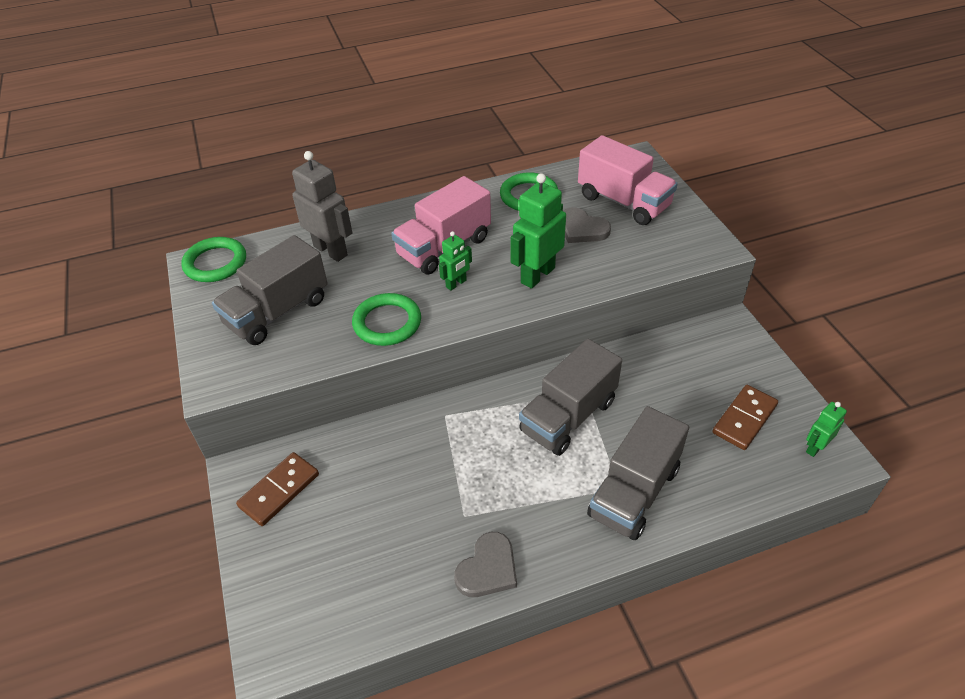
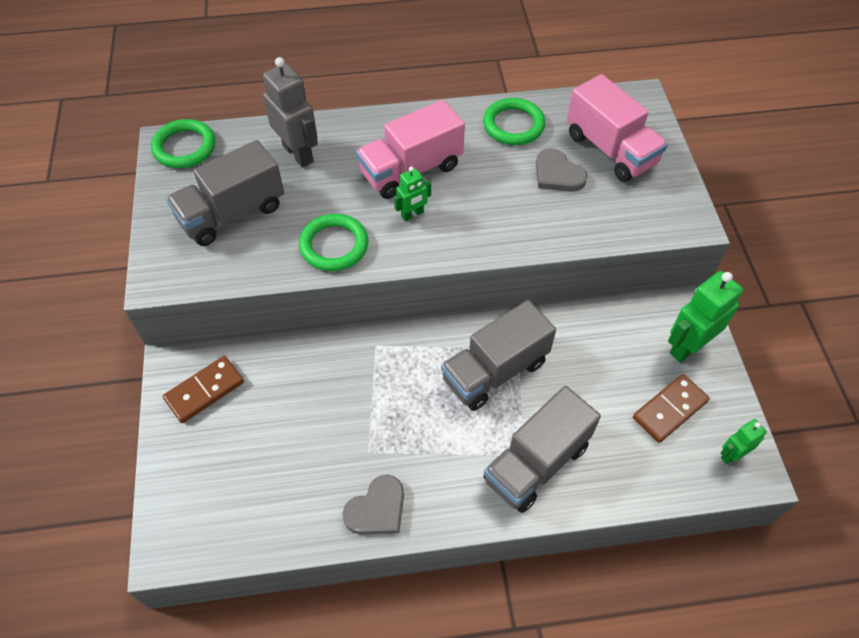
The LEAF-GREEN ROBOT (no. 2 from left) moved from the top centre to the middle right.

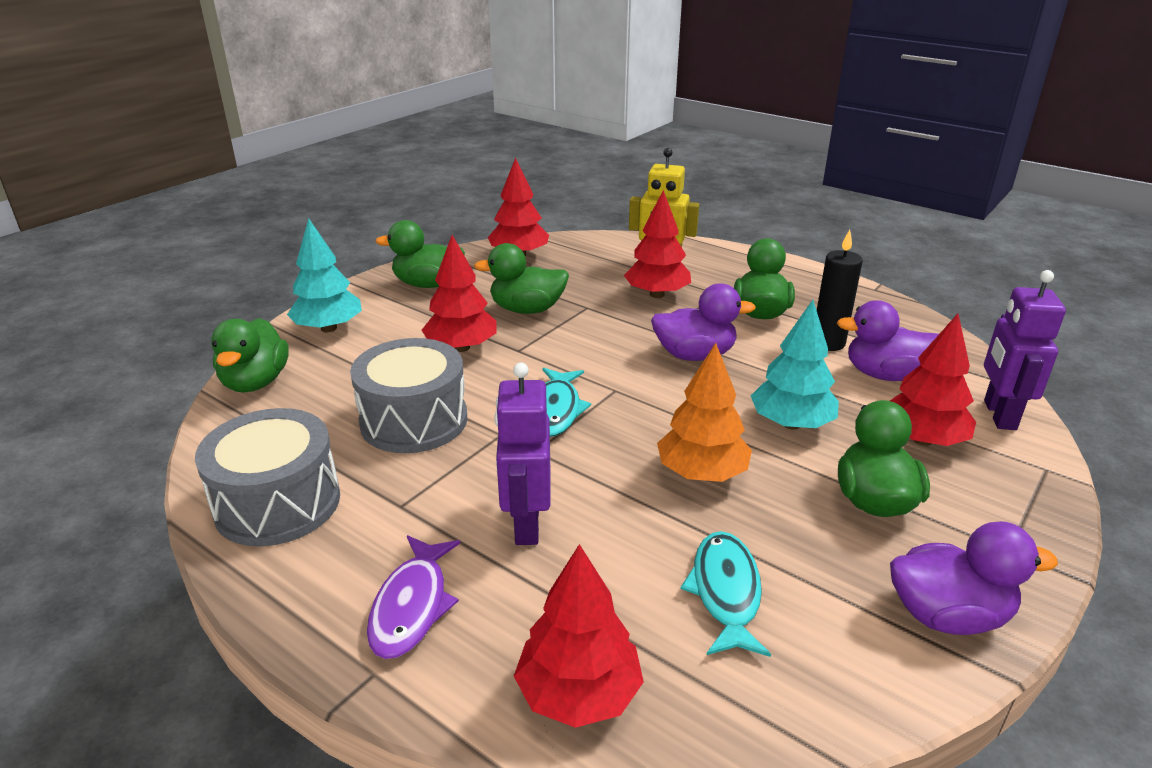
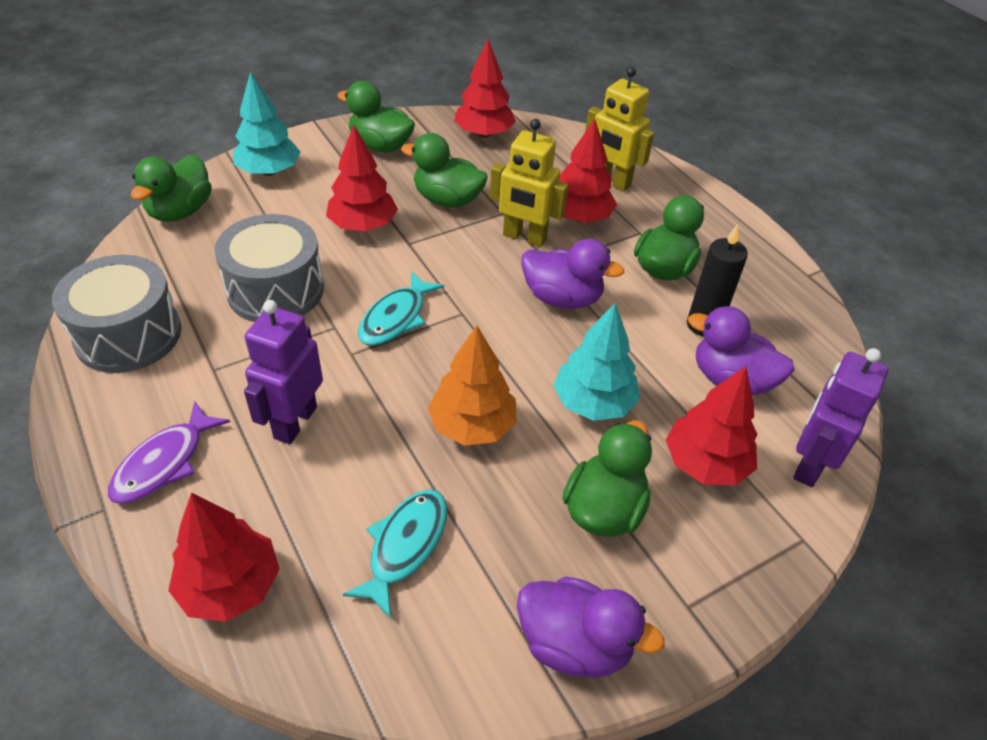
The GOLDEN ROBOT (no. 1 from left) at the top centre appeared.

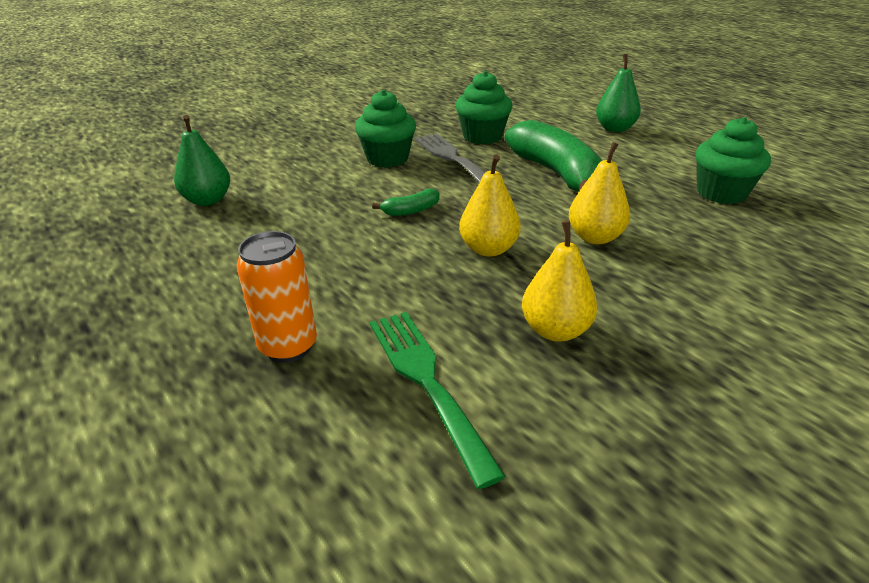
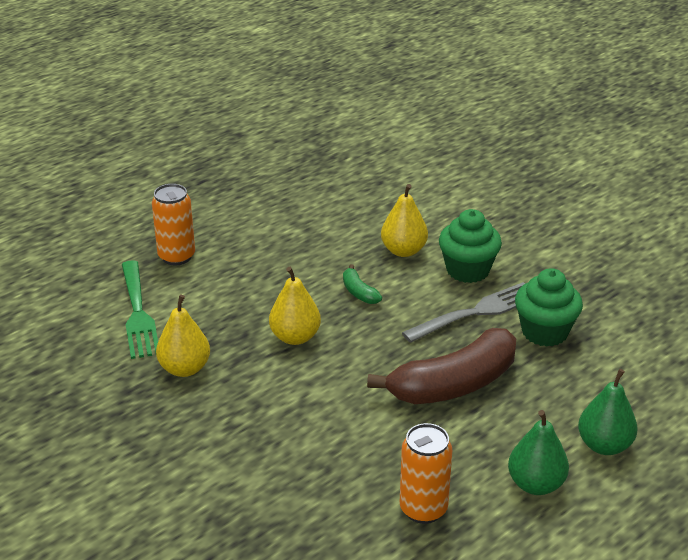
The LEAF-GREEN TOY PEAR (no. 1 from left) moved from the top left to the bottom right. The GOLDEN TOY PEAR (no. 3 from left) moved from the top right to the centre. The LEAF-GREEN MUFFIN (no. 3 from left) at the top right was replaced by the ORANGE CAN (no. 2 from left) at the bottom centre. The LEAF-GREEN BANANA (no. 2 from left) at the top centre became the RUSSET BANANA at the centre. The LEAF-GREEN DINNER FORK at the bottom centre turned 105 degrees clockwise.

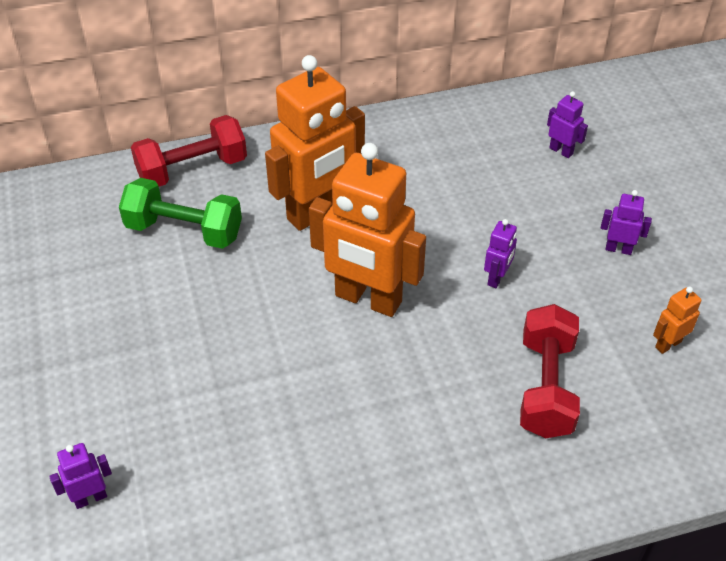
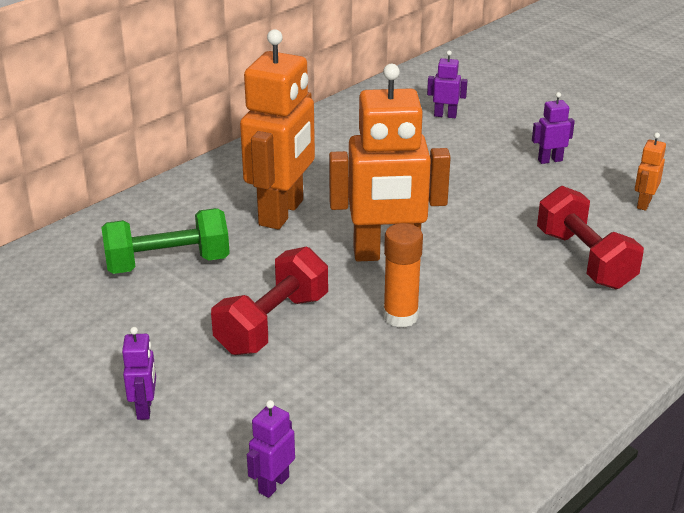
The ORANGE GLUE at the centre appeared. The CRIMSON FREE WEIGHT (no. 1 from left) moved from the top left to the centre. The ROYAL PURPLE ROBOT (no. 2 from left in the first image) moved from the middle right to the bottom left.

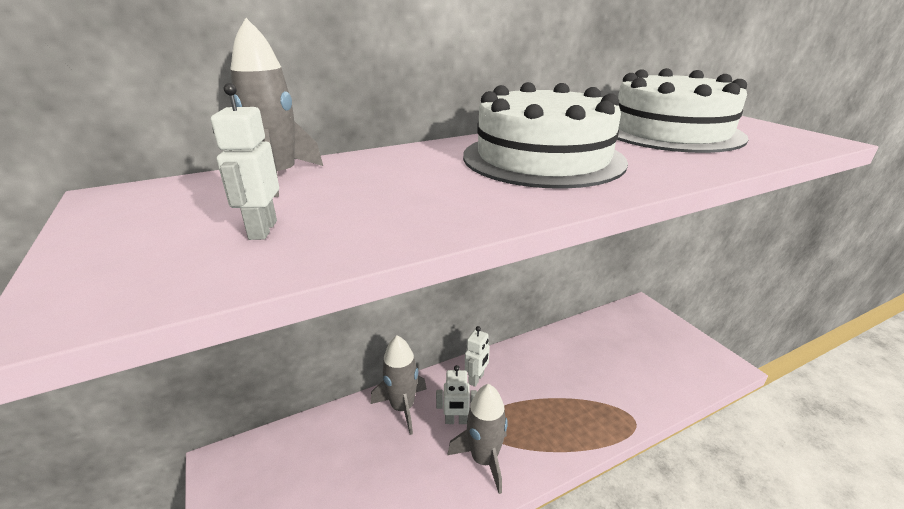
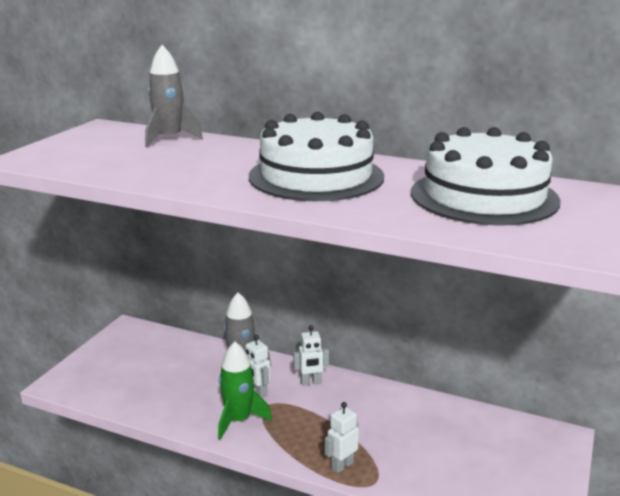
The PURE WHITE ROBOT (no. 1 from left in the first image) moved from the top left to the bottom centre. The GREY ROCKET (no. 3 from left) at the bottom centre became the LEAF-GREEN ROCKET at the bottom centre.

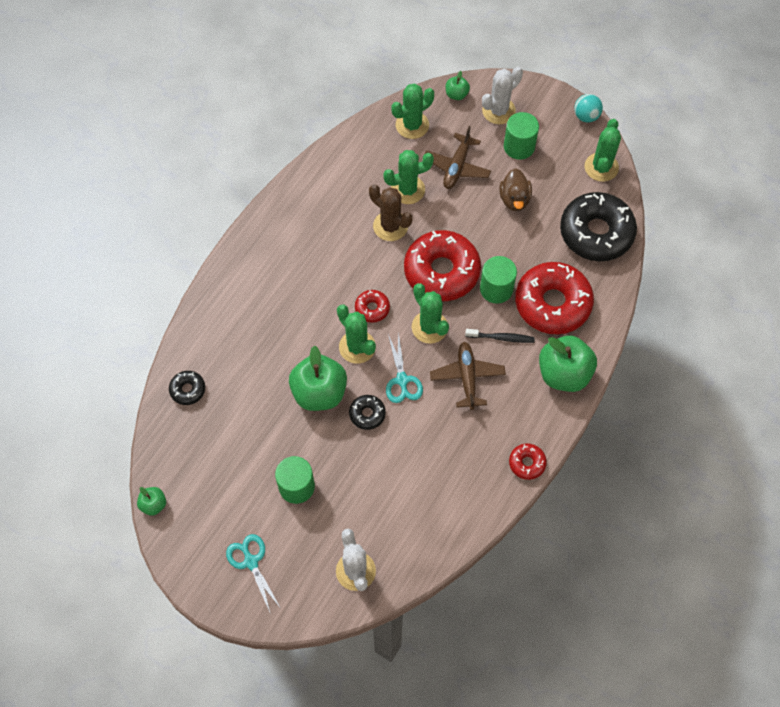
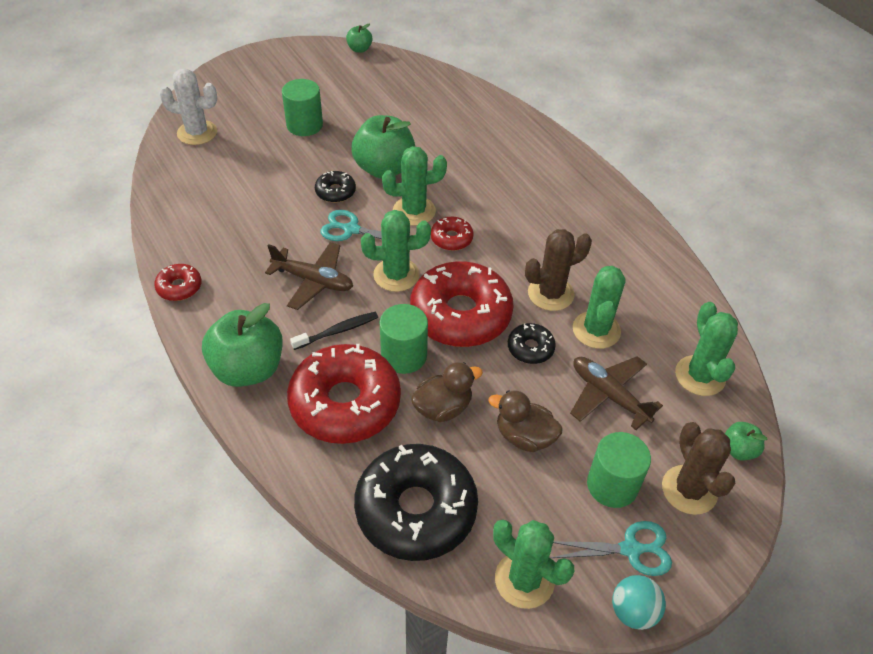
The RUSSET RUBBER DUCK (no. 1 from left) at the centre appeared. The JET-BLACK DONUT (no. 1 from left in the first image) moved from the middle left to the centre. The TEAL SCISSORS (no. 1 from left in the first image) moved from the bottom left to the bottom right. The PURE WHITE SAGUARO CACTUS (no. 2 from left) at the top centre became the RUSSET SAGUARO CACTUS (no. 2 from left) at the bottom right. The JET-BLACK TOOTH BRUSH at the centre turned 150 degrees counterclockwise.

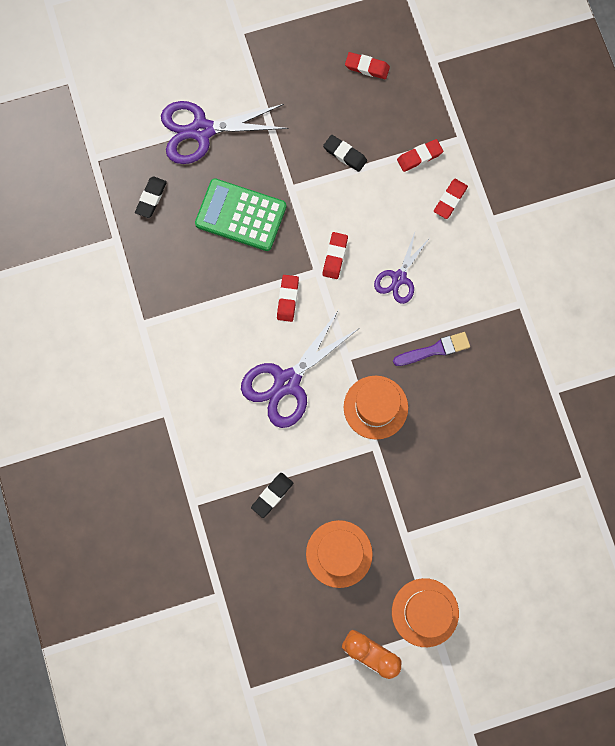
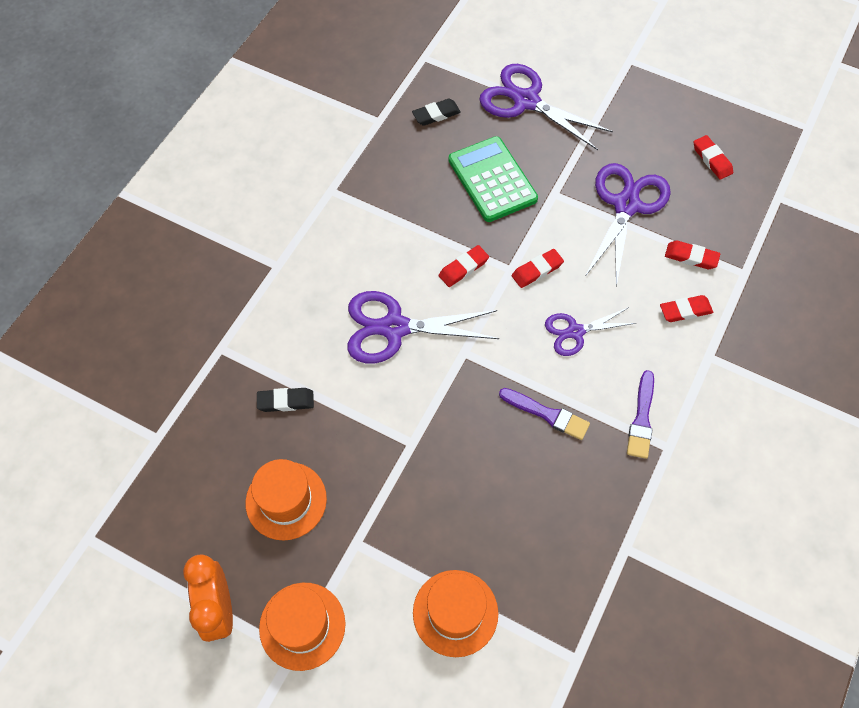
The ROYAL PURPLE BRUSH (no. 2 from left) at the middle right appeared. The ORANGE HAT (no. 2 from left in the first image) moved from the centre to the bottom centre. The JET-BLACK GUM ERASER (no. 3 from left) at the top centre was replaced by the ROYAL PURPLE SCISSORS (no. 4 from left) at the top right.

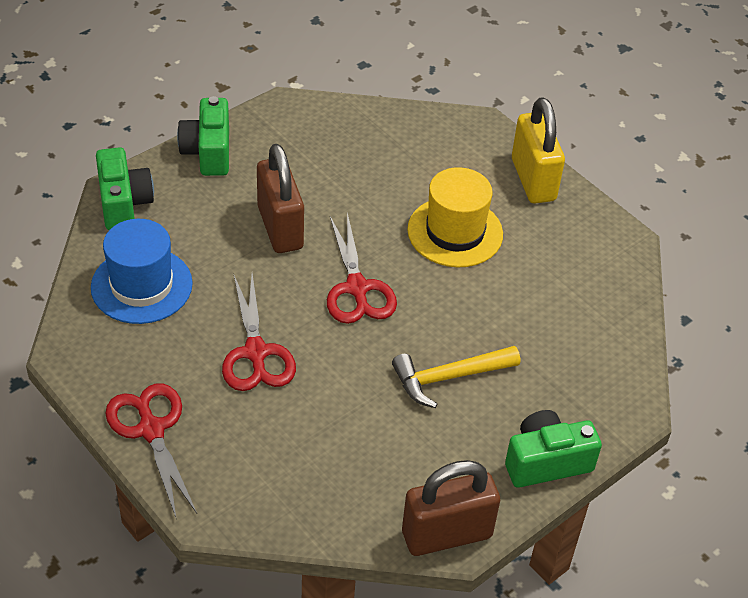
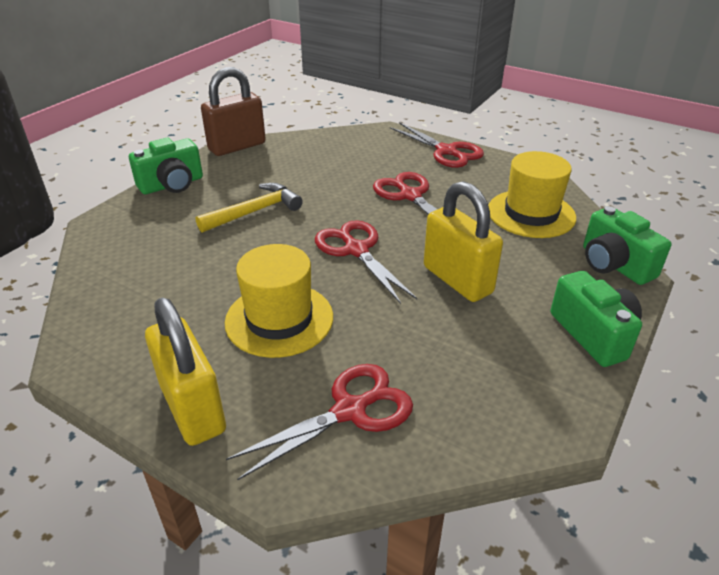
The CRIMSON SCISSORS (no. 1 from left) at the bottom centre appeared. The ROYAL BLUE HAT at the middle left became the GOLDEN HAT (no. 2 from left) at the middle right. The RUSSET SMALL LOCK (no. 1 from left) at the top centre became the GOLDEN SMALL LOCK (no. 2 from left) at the centre.

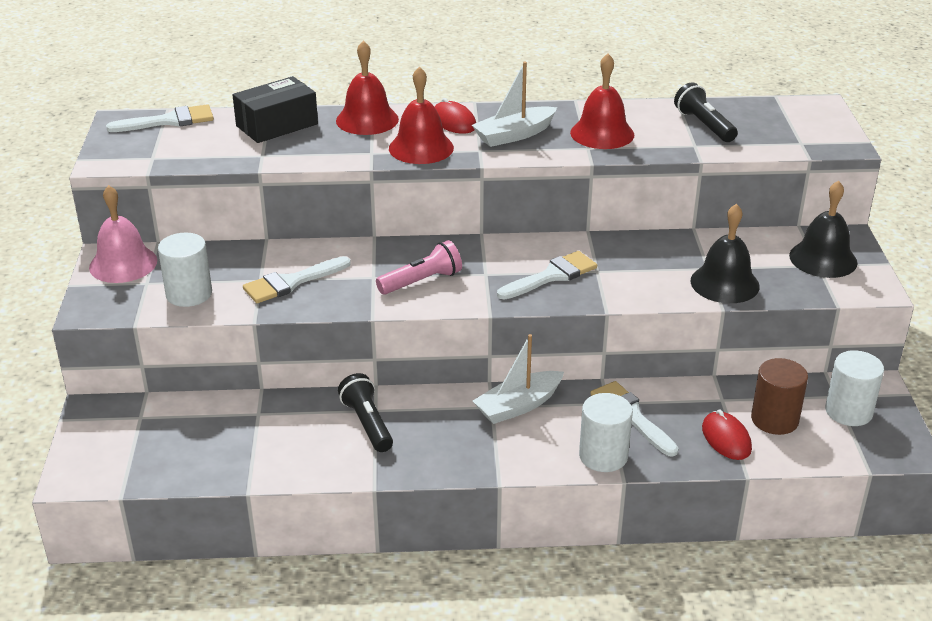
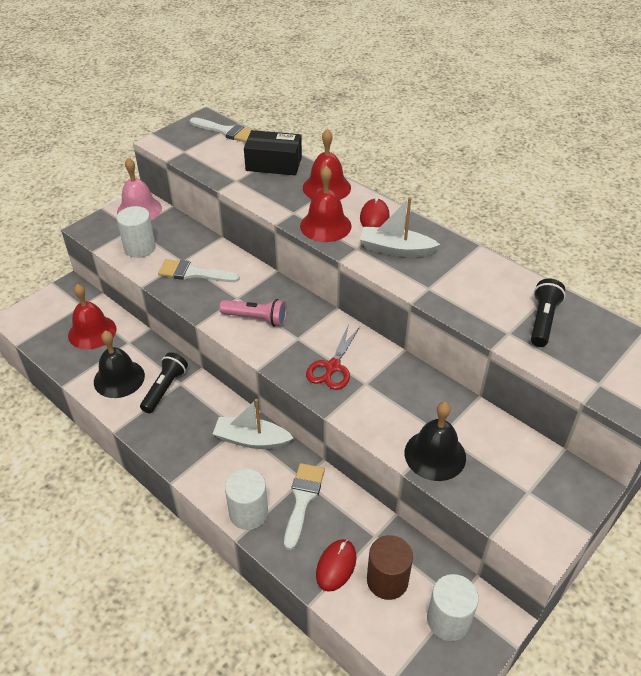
The CRIMSON BELL (no. 3 from left in the first image) moved from the top centre to the middle left. The JET-BLACK BELL (no. 2 from left in the first image) moved from the middle right to the middle left. The PURE WHITE BRUSH (no. 3 from left) at the centre was replaced by the CRIMSON SCISSORS at the centre.

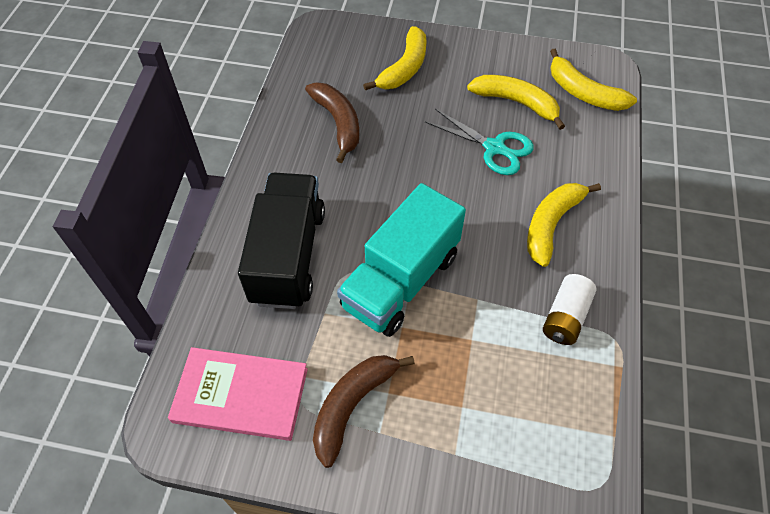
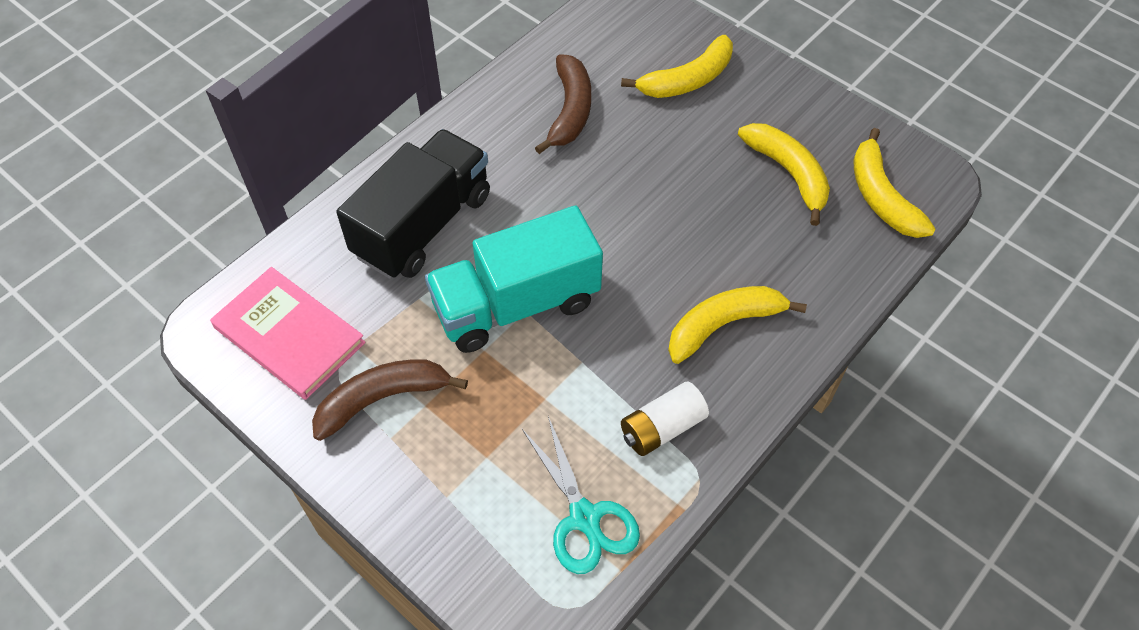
The TEAL SCISSORS moved from the top centre to the bottom centre.

